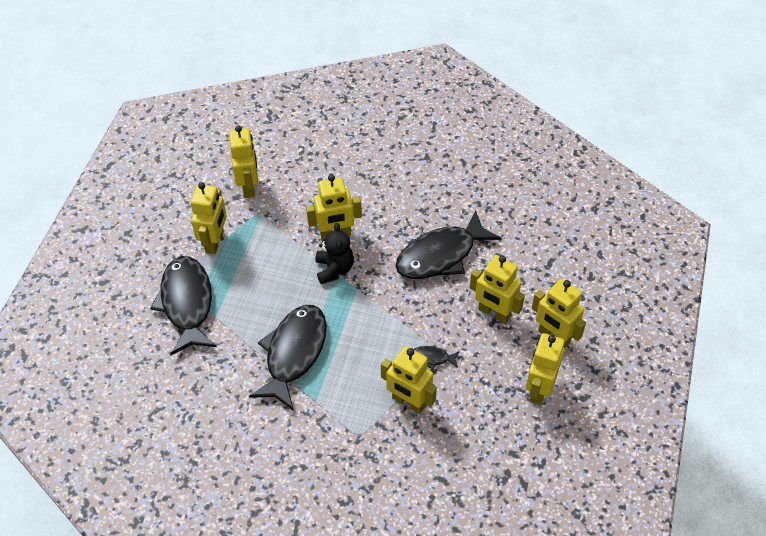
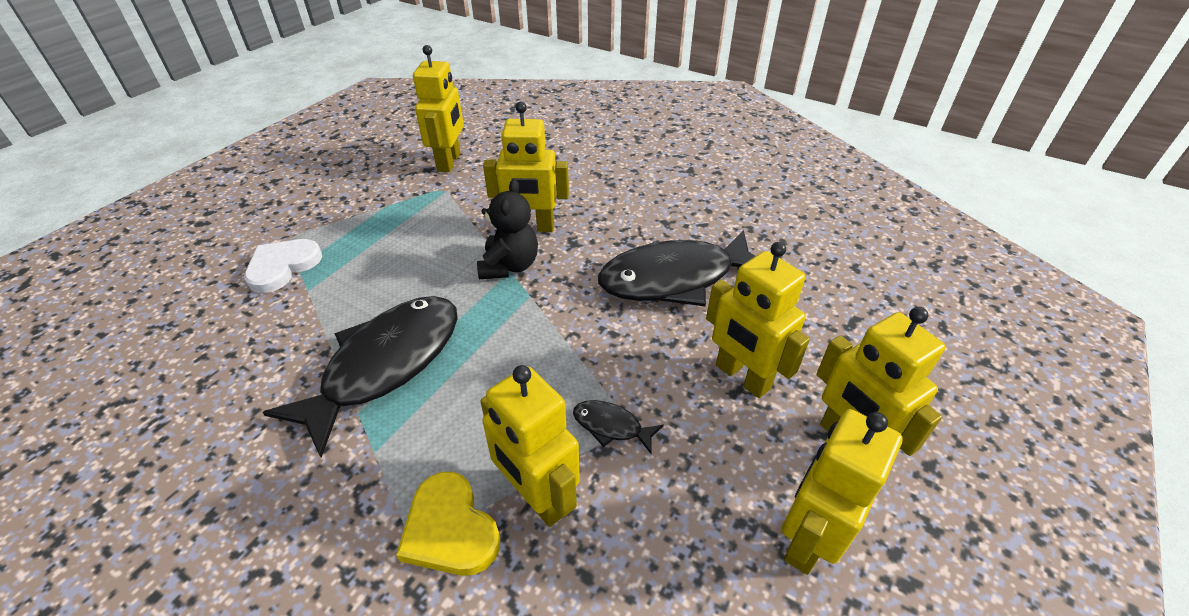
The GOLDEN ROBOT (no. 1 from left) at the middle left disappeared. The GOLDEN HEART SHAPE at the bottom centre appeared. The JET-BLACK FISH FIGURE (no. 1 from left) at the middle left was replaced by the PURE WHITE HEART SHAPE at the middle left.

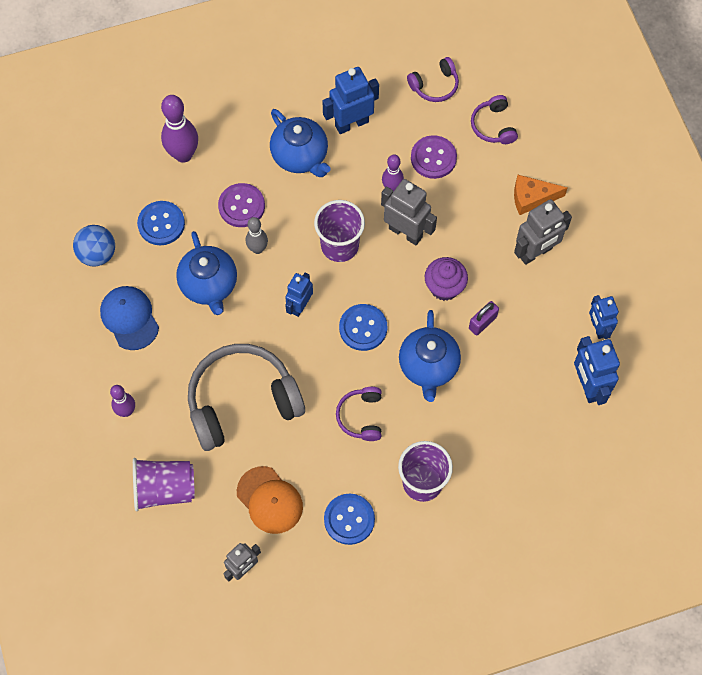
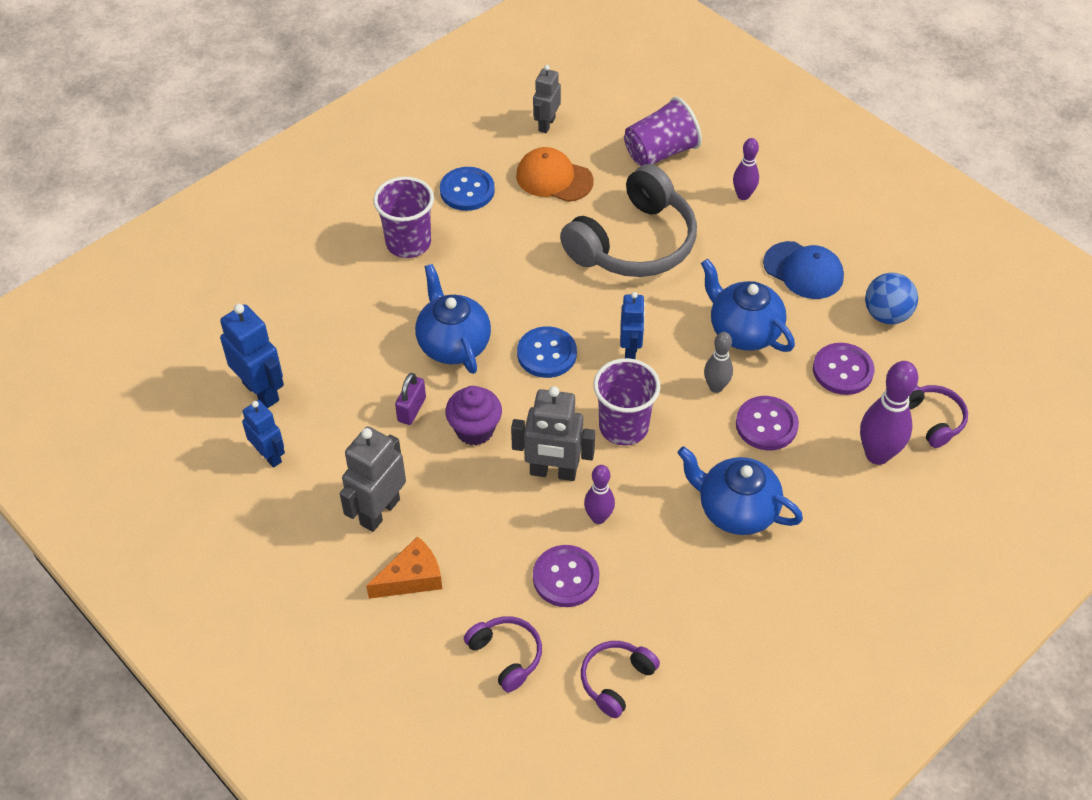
The ROYAL BLUE ROBOT (no. 2 from left) at the top centre disappeared. The ROYAL PURPLE HEADPHONES (no. 1 from left in the first image) moved from the centre to the middle right. The ROYAL BLUE SEWING BUTTON (no. 1 from left) at the top left became the ROYAL PURPLE SEWING BUTTON (no. 3 from left) at the middle right.

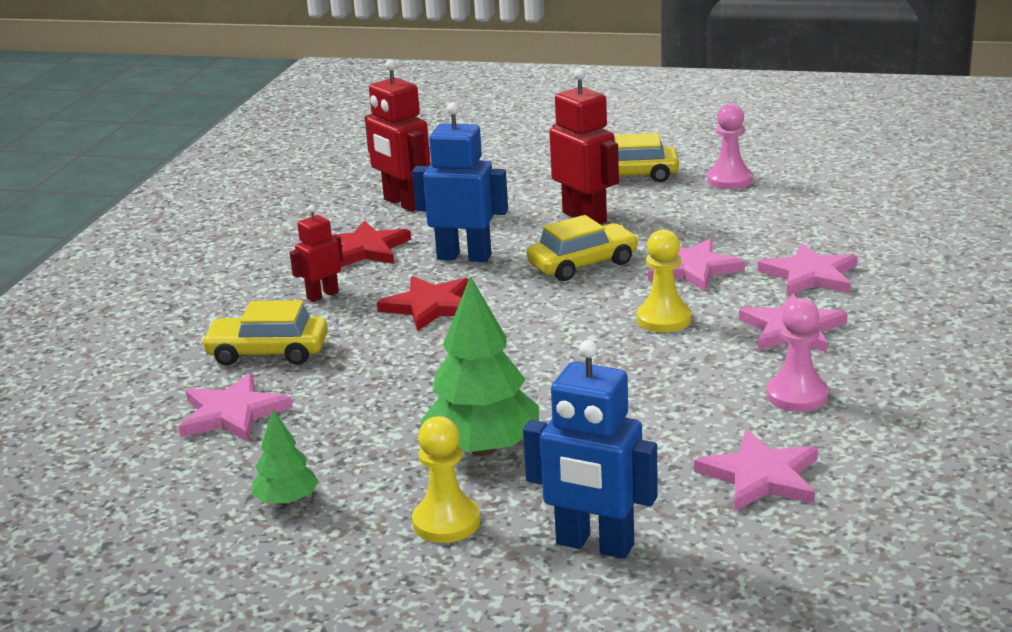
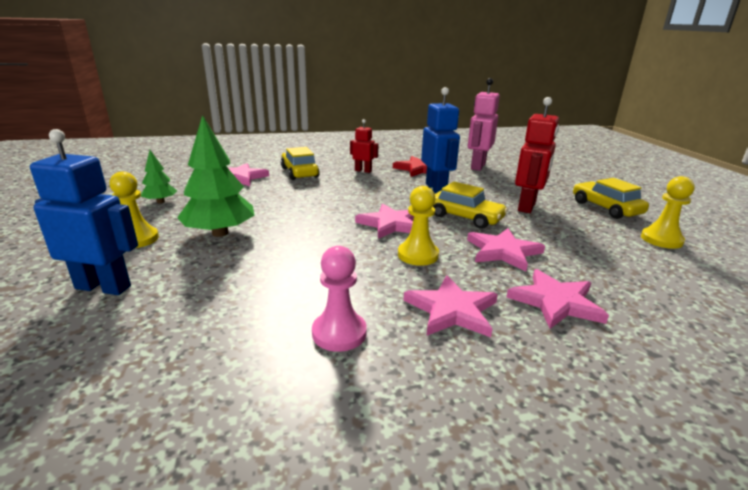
The CRIMSON FIVE-POINTED STAR (no. 2 from left) at the centre disappeared. The ROSY FIVE-POINTED STAR (no. 3 from left in the first image) moved from the bottom right to the centre. The CRIMSON ROBOT (no. 2 from left) at the top centre became the ROSY ROBOT at the top centre. The ROSY CHESS PAWN (no. 1 from left) at the top right became the GOLDEN CHESS PAWN (no. 3 from left) at the middle right. The ROYAL BLUE ROBOT (no. 2 from left in the first image) at the bottom centre turned 105 degrees clockwise.

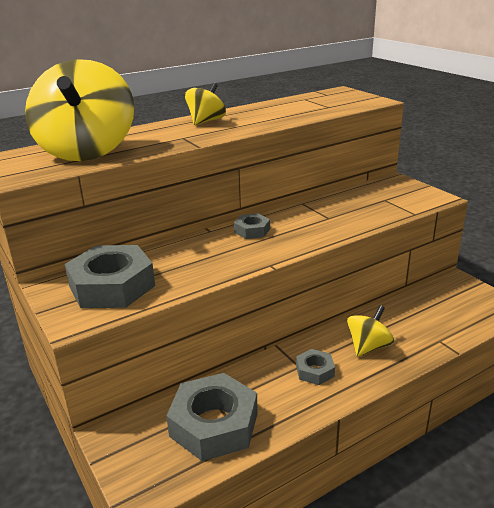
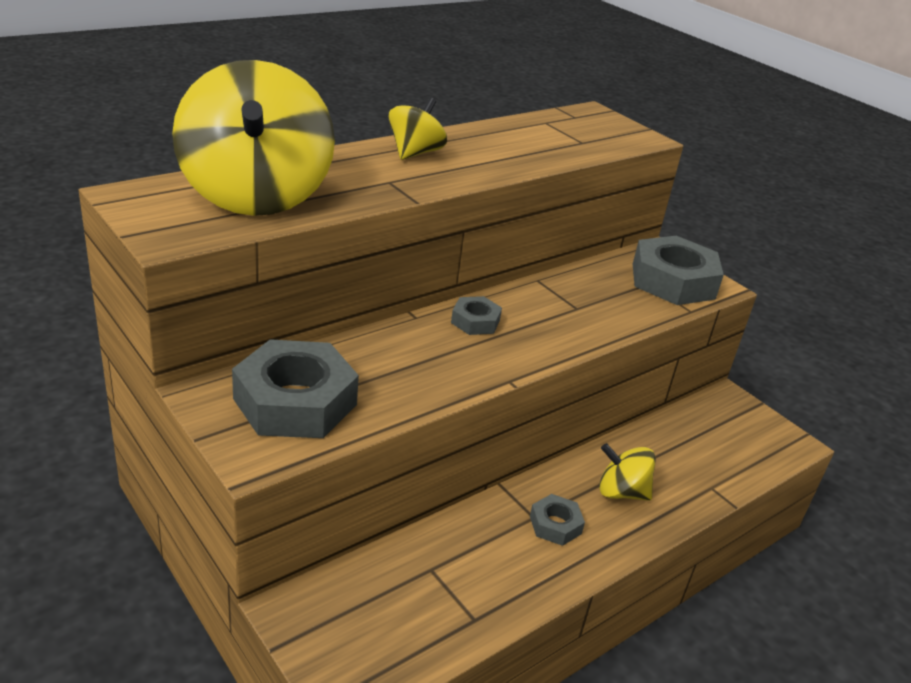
The GREY NUT (no. 2 from left in the first image) moved from the bottom centre to the middle right. The GOLDEN TOY TOP (no. 3 from left) at the middle right turned 105 degrees counterclockwise.

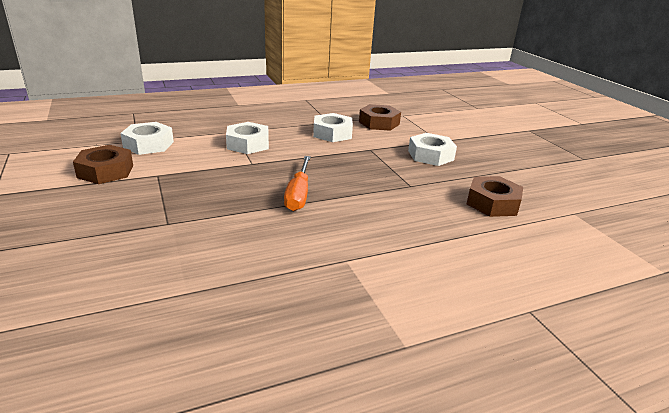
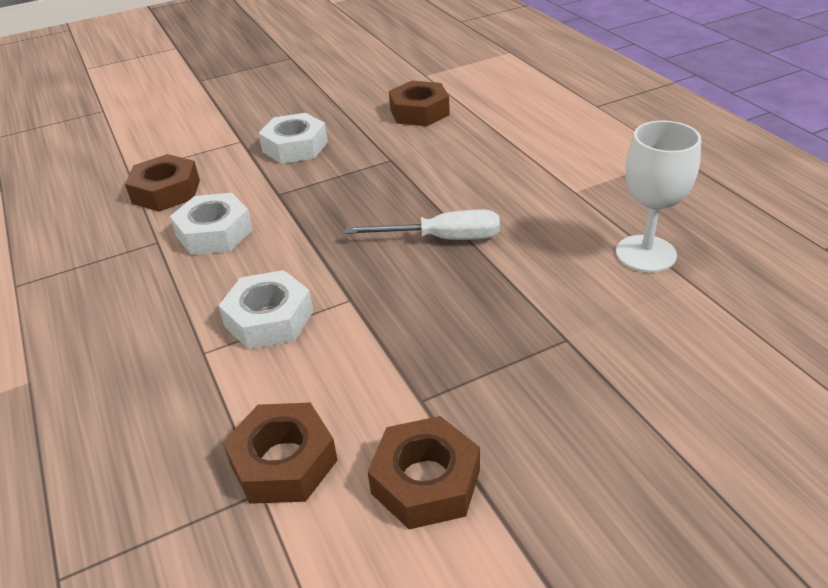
The PURE WHITE GOBLET at the middle right appeared. The PURE WHITE NUT (no. 1 from left) at the middle left became the RUSSET NUT (no. 2 from left) at the bottom centre. The ORANGE HAND SCREWDRIVER at the centre became the PURE WHITE HAND SCREWDRIVER at the centre.

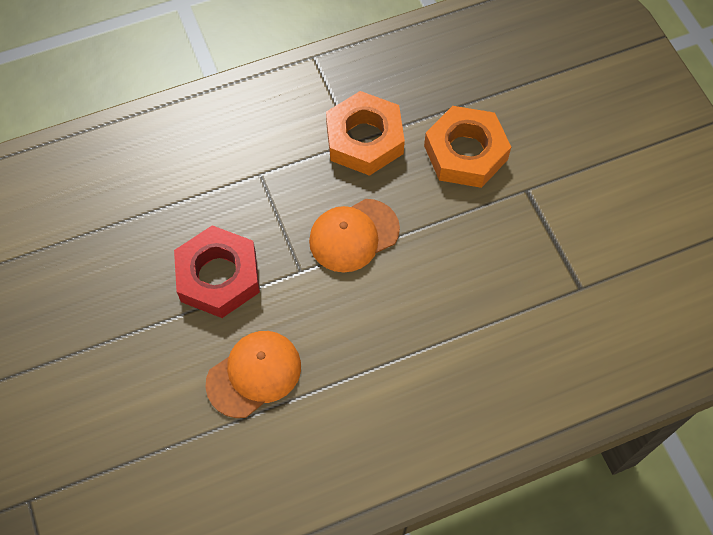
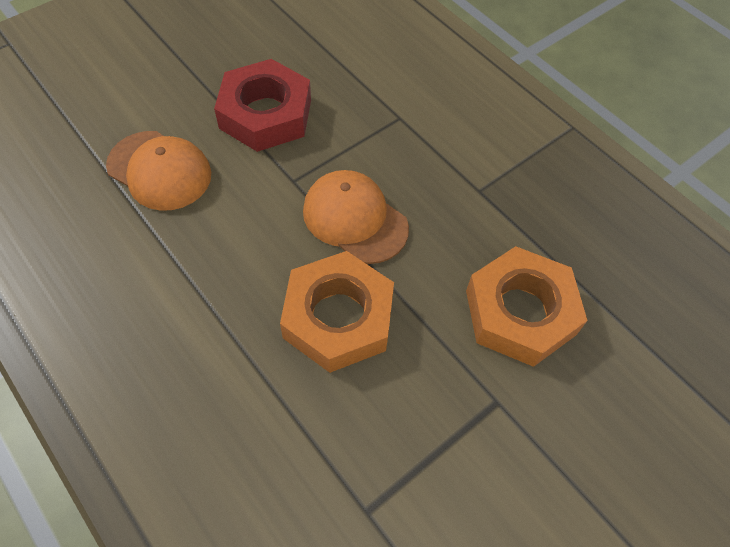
The ORANGE NUT (no. 1 from left) moved from the top centre to the centre.

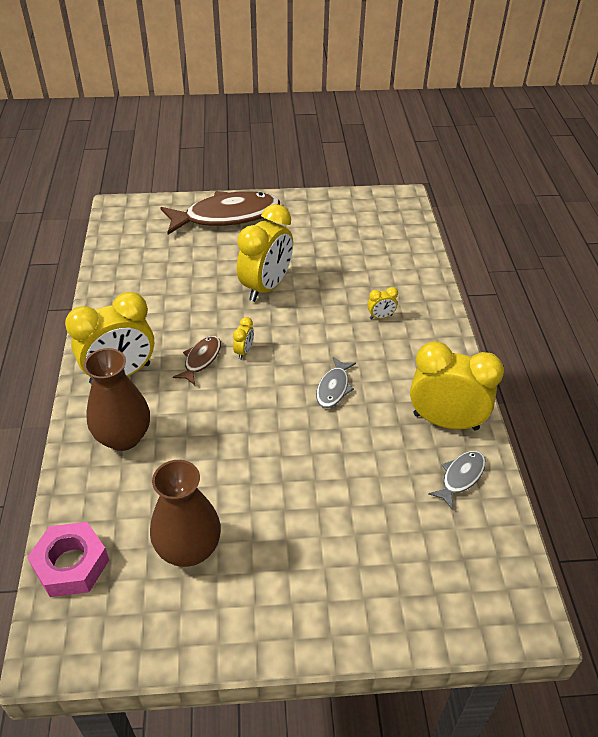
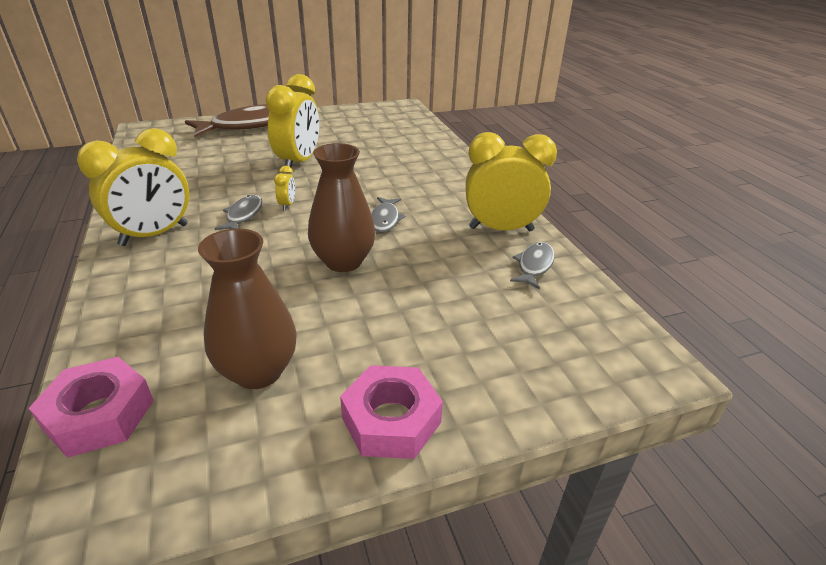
The GOLDEN BEDSIDE CLOCK (no. 4 from left) at the centre disappeared. The ROSY NUT (no. 2 from left) at the bottom centre appeared. The RUSSET FLOWER VASE (no. 1 from left in the first image) moved from the middle left to the centre. The RUSSET FISH FIGURE (no. 1 from left) at the middle left became the GREY FISH FIGURE (no. 1 from left) at the middle left.

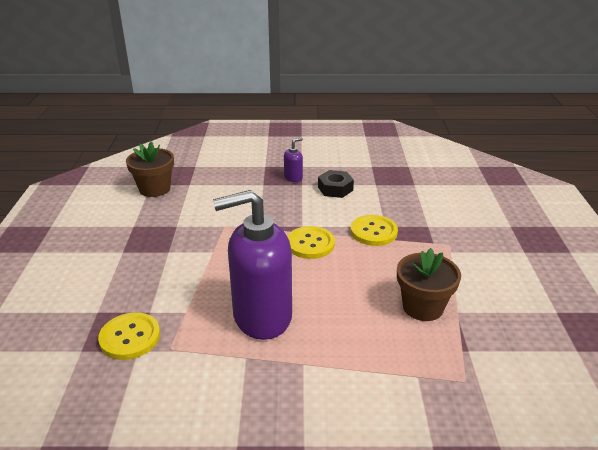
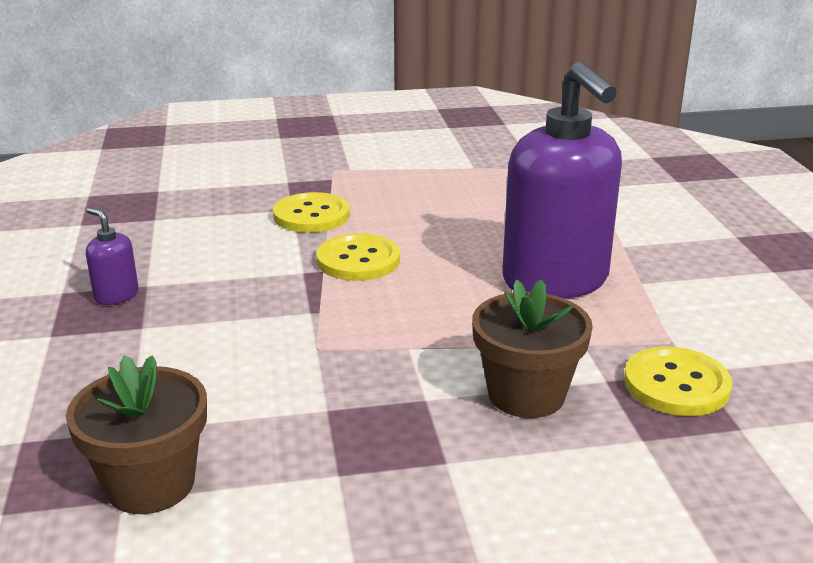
The JET-BLACK NUT at the centre disappeared. The RUSSET PLANT POT (no. 2 from left) moved from the middle right to the centre.

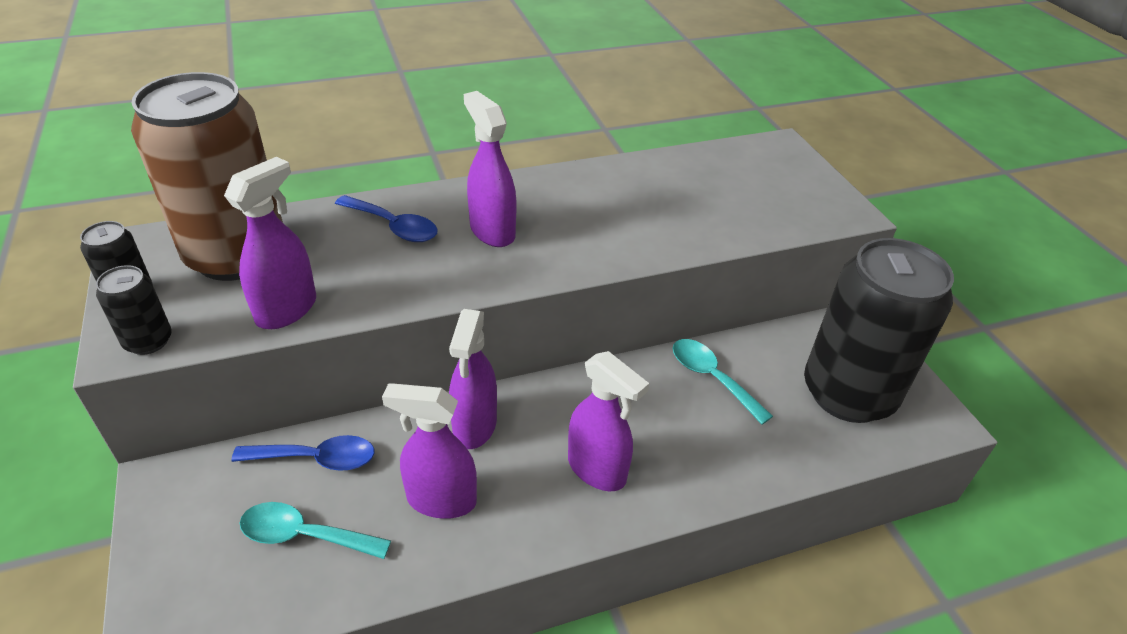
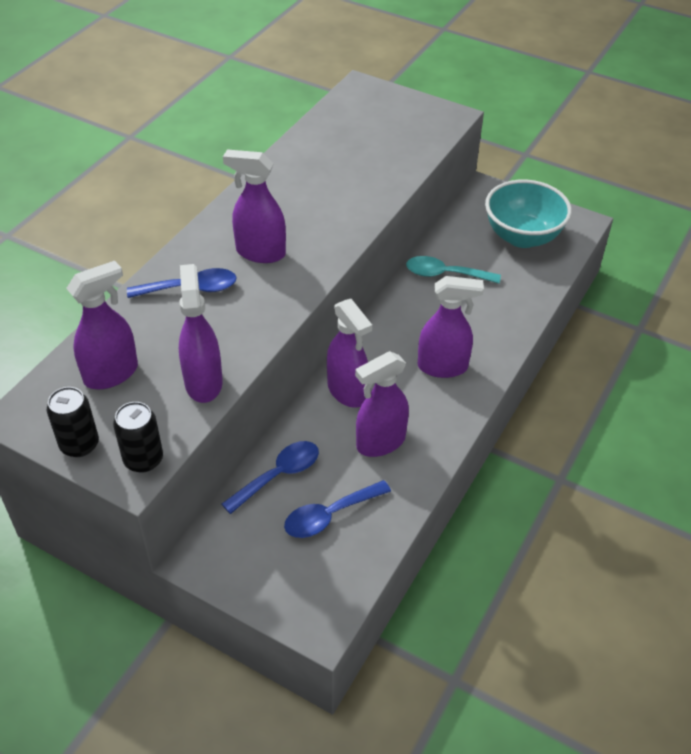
The RUSSET CAN at the top left was replaced by the ROYAL PURPLE SPRAY CLEANER (no. 1 from left) at the middle left. The JET-BLACK CAN (no. 3 from left) at the middle right was replaced by the TEAL DEEP DISH at the top right. The TEAL SPOON (no. 1 from left) at the bottom left became the ROYAL BLUE SPOON (no. 3 from left) at the bottom centre.

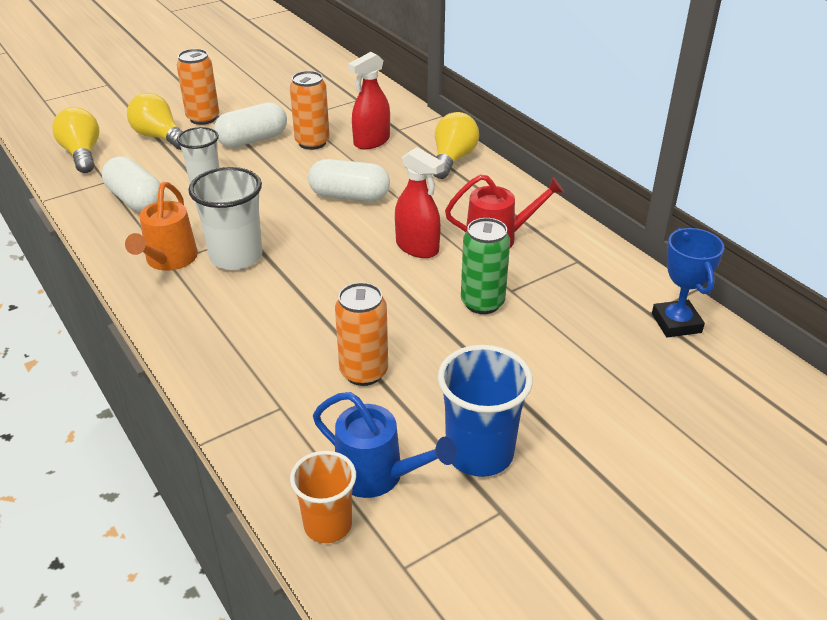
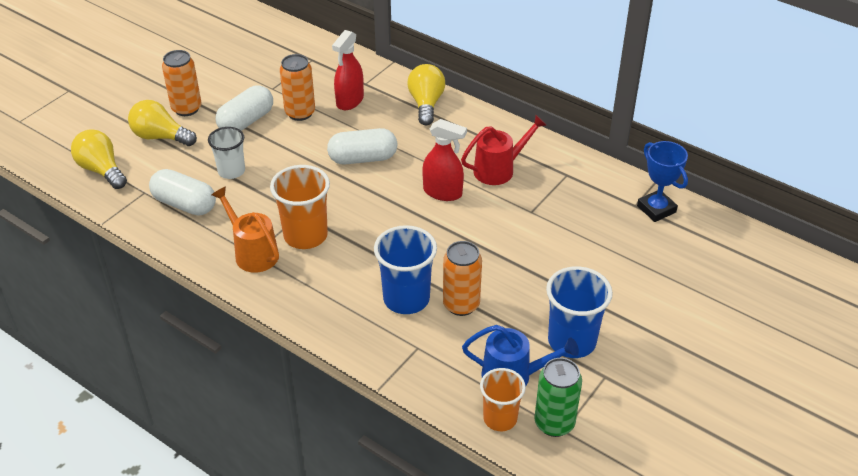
The ROYAL BLUE BEAKER (no. 1 from left) at the centre appeared. The LEAF-GREEN CAN moved from the centre to the bottom centre. The PURE WHITE BEAKER (no. 2 from left) at the middle left became the ORANGE BEAKER (no. 1 from left) at the centre. The ORANGE WATERING POT at the middle left turned 150 degrees clockwise.

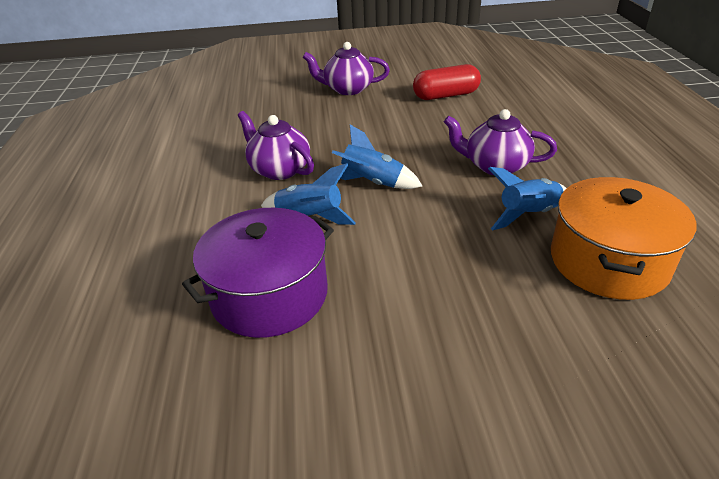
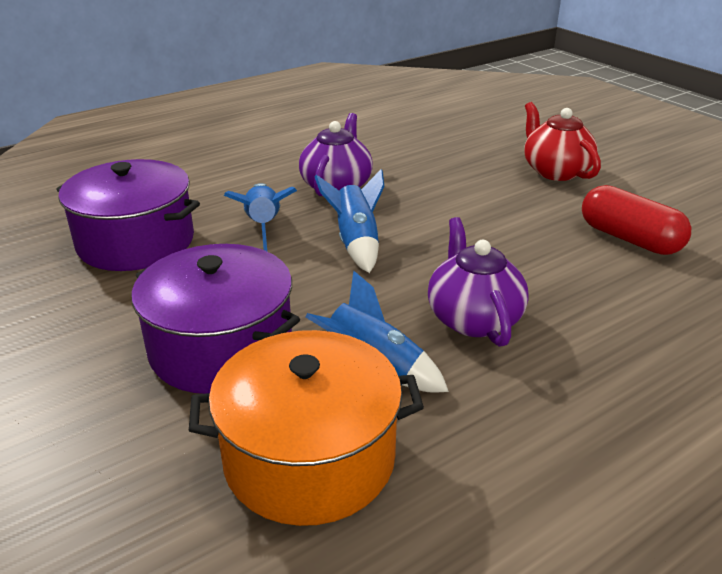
The ROYAL PURPLE POT (no. 2 from left) at the middle left appeared. The ROYAL PURPLE TEAPOT (no. 2 from left) at the top centre became the CRIMSON TEAPOT at the top right.

